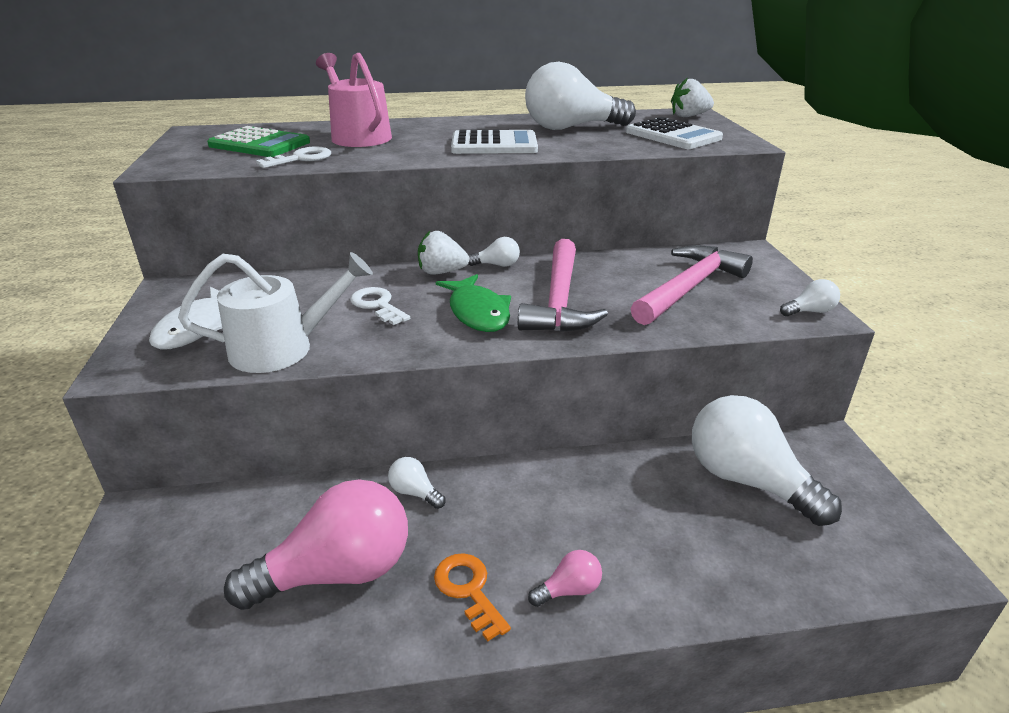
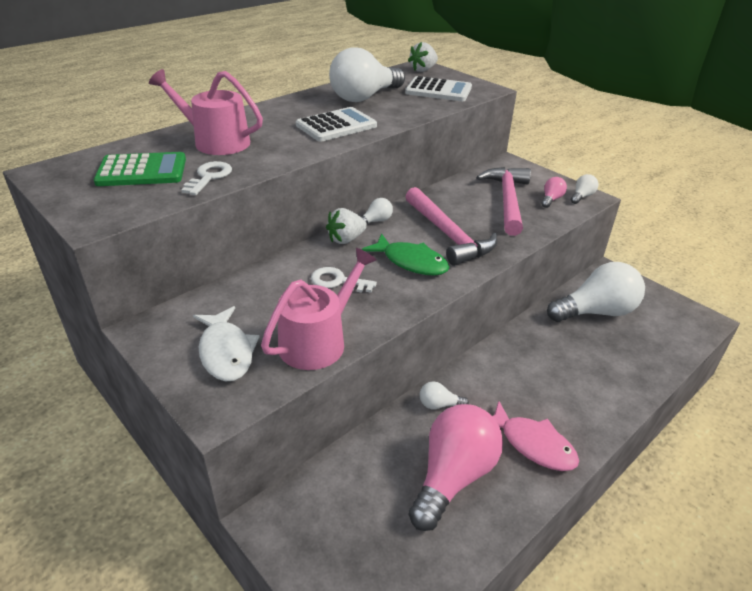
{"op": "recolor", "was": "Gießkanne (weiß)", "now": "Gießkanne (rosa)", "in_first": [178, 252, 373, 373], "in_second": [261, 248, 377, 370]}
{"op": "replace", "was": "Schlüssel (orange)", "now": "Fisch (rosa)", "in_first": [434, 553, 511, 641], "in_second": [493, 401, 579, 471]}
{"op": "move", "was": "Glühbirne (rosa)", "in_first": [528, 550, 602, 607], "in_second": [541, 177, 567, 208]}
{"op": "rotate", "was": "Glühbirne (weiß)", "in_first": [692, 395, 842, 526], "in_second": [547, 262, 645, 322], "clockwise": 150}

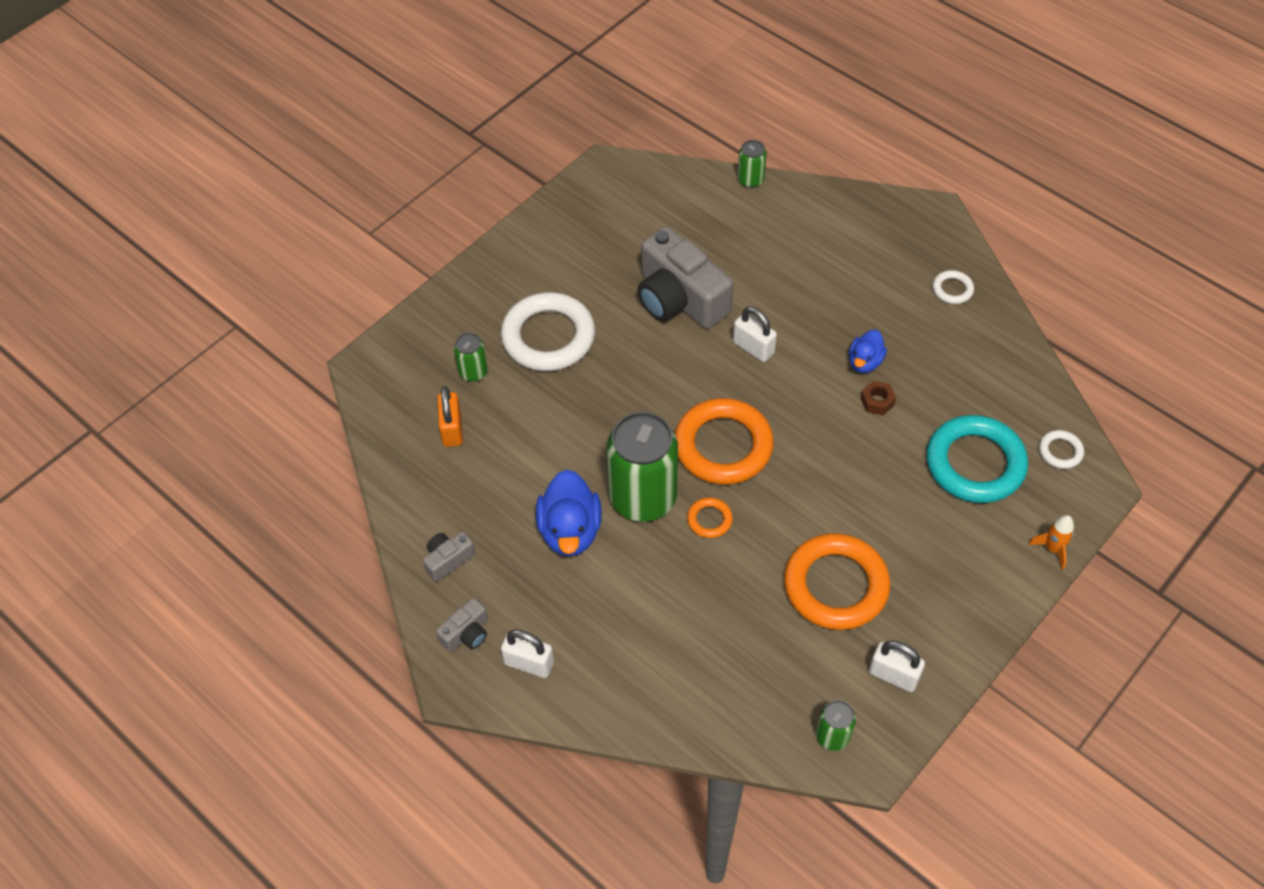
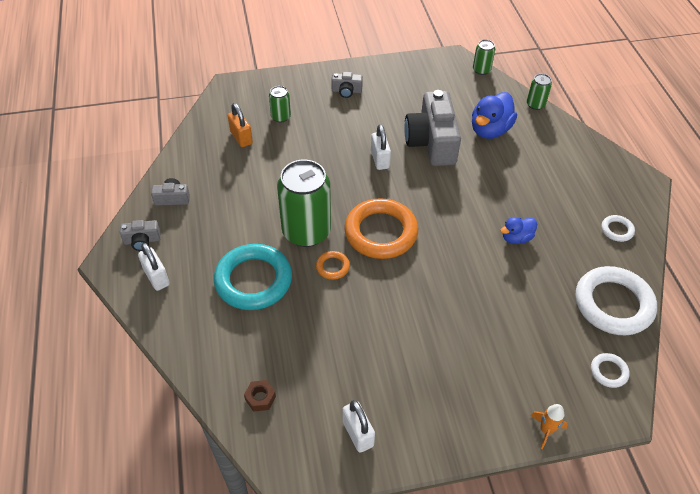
{"op": "move", "was": "Ring (türkis)", "in_first": [926, 415, 1028, 503], "in_second": [214, 244, 292, 310]}
{"op": "rotate", "was": "Vorhängeschloss (orange)", "in_first": [437, 386, 463, 447], "in_second": [228, 103, 253, 147], "clockwise": -60}
{"op": "move", "was": "Sechskantmutter (braun)", "in_first": [861, 381, 896, 416], "in_second": [244, 380, 276, 412]}
{"op": "insert", "now": "Kamera (grau)", "in_second": [331, 72, 363, 98]}
{"op": "move", "was": "Vorhängeschloss (weiß)", "in_first": [733, 306, 777, 362], "in_second": [371, 124, 391, 170]}
{"op": "move", "was": "Ente (blau)", "in_first": [536, 469, 602, 556], "in_second": [472, 92, 517, 139]}
{"op": "move", "was": "Dose (grün)", "in_first": [816, 700, 856, 751], "in_second": [473, 40, 495, 75]}
{"op": "move", "was": "Ring (weiß)", "in_first": [501, 292, 595, 371], "in_second": [576, 266, 657, 335]}
{"op": "delete", "was": "Ring (orange)", "in_first": [784, 533, 890, 630]}

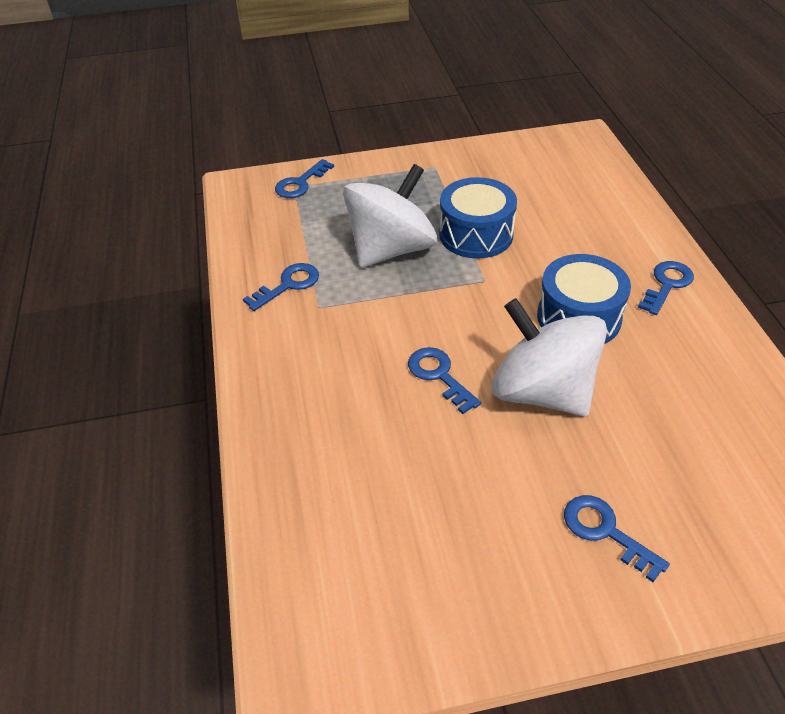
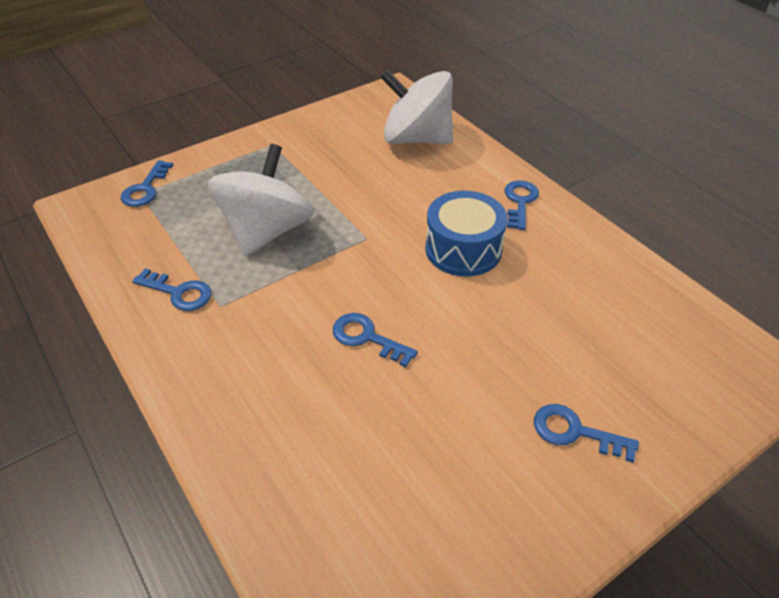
{"op": "rotate", "was": "Schlüssel (blau)", "in_first": [243, 263, 319, 311], "in_second": [132, 268, 211, 311], "clockwise": 90}
{"op": "move", "was": "Kreisel (weiß)", "in_first": [492, 298, 607, 417], "in_second": [380, 70, 453, 144]}
{"op": "delete", "was": "Trommel (blau)", "in_first": [439, 177, 517, 259]}

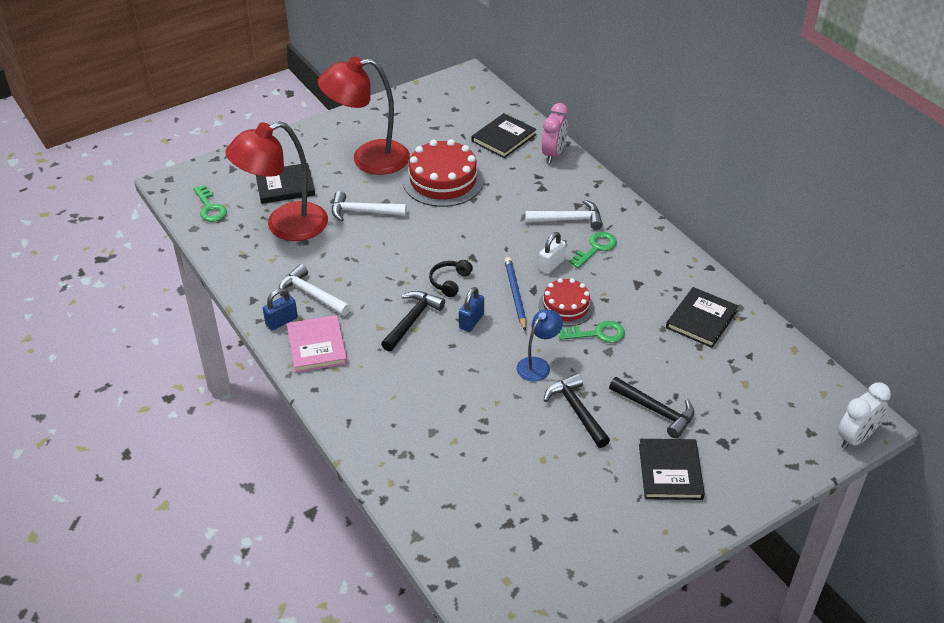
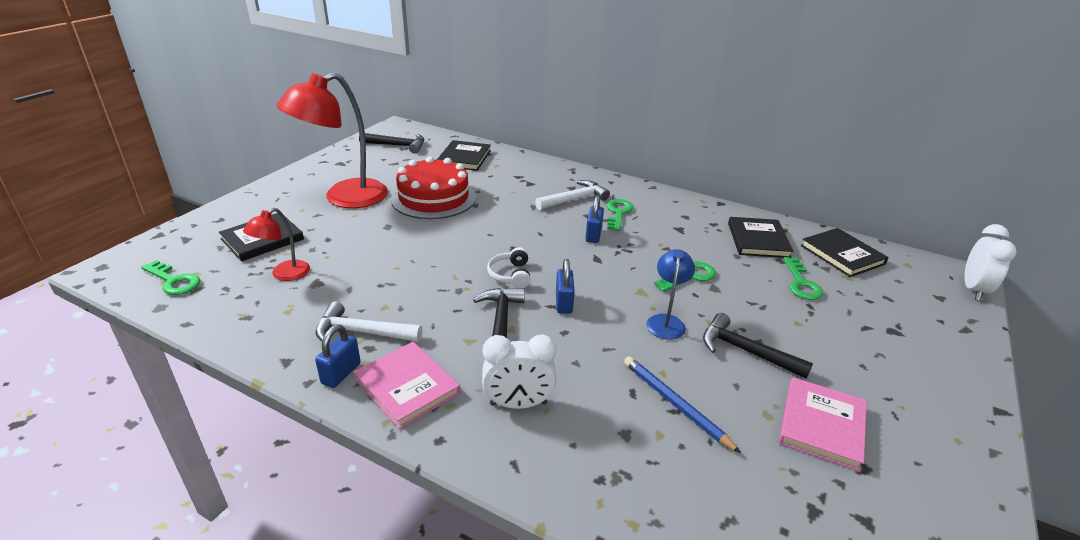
{"op": "resize", "was": "Lampe (rot)", "in_first": [226, 121, 328, 241], "in_second": [243, 208, 310, 281], "ratio": 0.49}
{"op": "move", "was": "Hammer (schwarz)", "in_first": [609, 377, 694, 438], "in_second": [359, 133, 424, 154]}
{"op": "insert", "now": "Wecker (weiß)", "in_second": [482, 335, 556, 409]}
{"op": "recolor", "was": "Kopfhörer (schwarz)", "now": "Kopfhörer (weiß)", "in_first": [429, 260, 473, 297], "in_second": [487, 247, 531, 288]}
{"op": "recolor", "was": "Vorhängeschloss (weiß)", "now": "Vorhängeschloss (blau)", "in_first": [538, 232, 566, 274], "in_second": [585, 196, 604, 243]}
{"op": "move", "was": "Bleistift (blau)", "in_first": [504, 257, 527, 331], "in_second": [624, 356, 741, 453]}
{"op": "insert", "now": "Buch (rosa)", "in_second": [779, 377, 867, 471]}
{"op": "insert", "now": "Schlüssel (grün)", "in_second": [783, 257, 824, 300]}
{"op": "move", "was": "Buch (schwarz)", "in_first": [639, 439, 705, 500], "in_second": [801, 228, 889, 277]}
{"op": "delete", "was": "Hammer (weiß)", "in_first": [332, 191, 407, 222]}
{"op": "delete", "was": "Kuchen (rot)", "in_first": [539, 278, 594, 326]}
{"op": "delete", "was": "Wecker (rosa)", "in_first": [542, 103, 568, 163]}

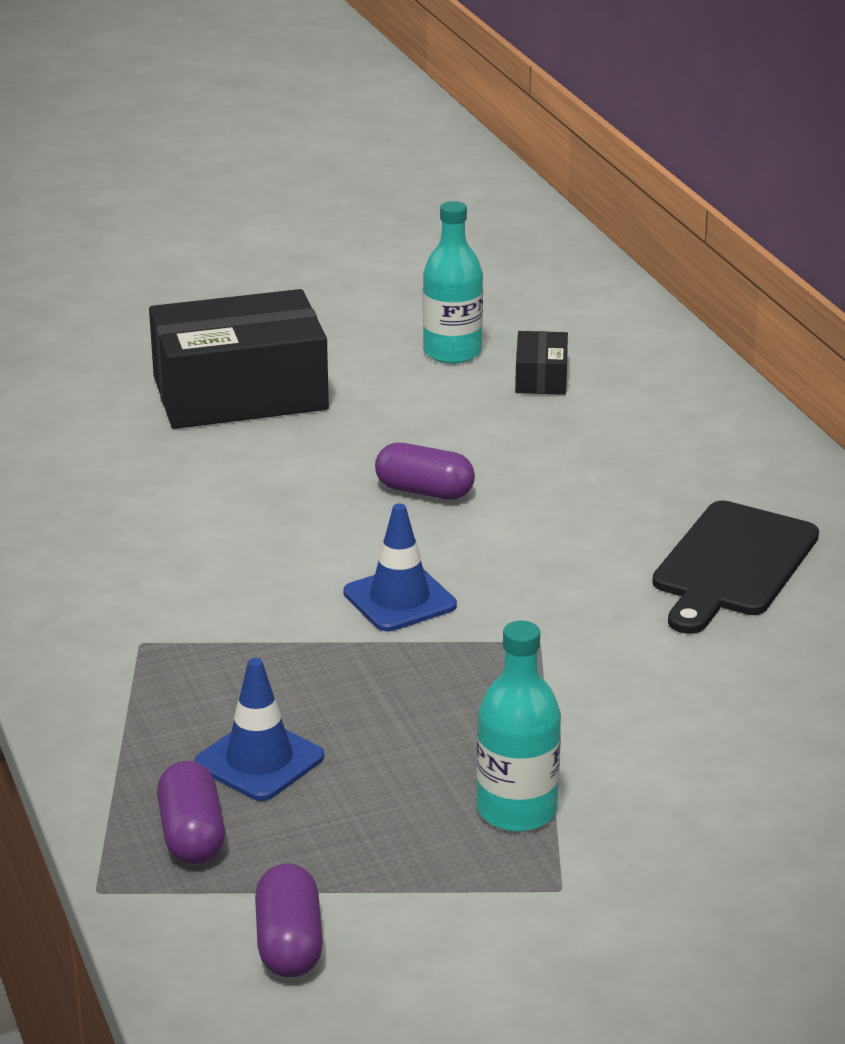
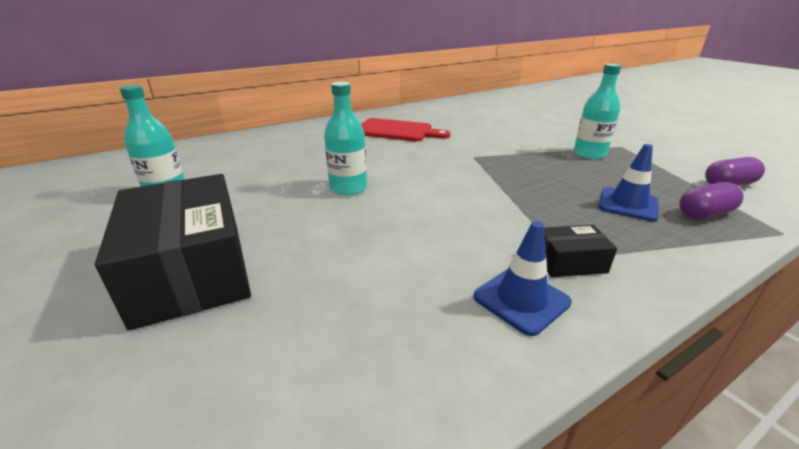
{"op": "replace", "was": "Kapsel (lila)", "now": "Flasche (türkis)", "in_first": [375, 443, 475, 500], "in_second": [324, 82, 367, 195]}
{"op": "recolor", "was": "Schneidebrett (schwarz)", "now": "Schneidebrett (rot)", "in_first": [652, 500, 819, 634], "in_second": [361, 118, 450, 142]}
{"op": "move", "was": "Leitkegel (blau)", "in_first": [344, 504, 457, 631], "in_second": [473, 221, 572, 336]}
{"op": "move", "was": "Schachtel (schwarz)", "in_first": [515, 331, 568, 395], "in_second": [544, 225, 617, 277]}

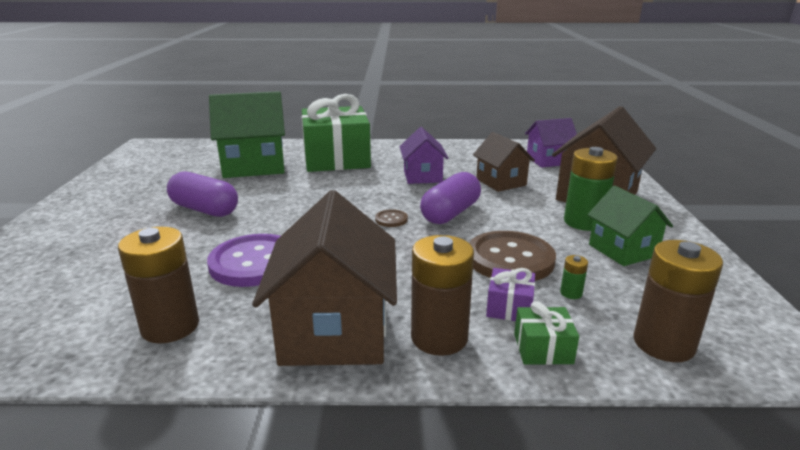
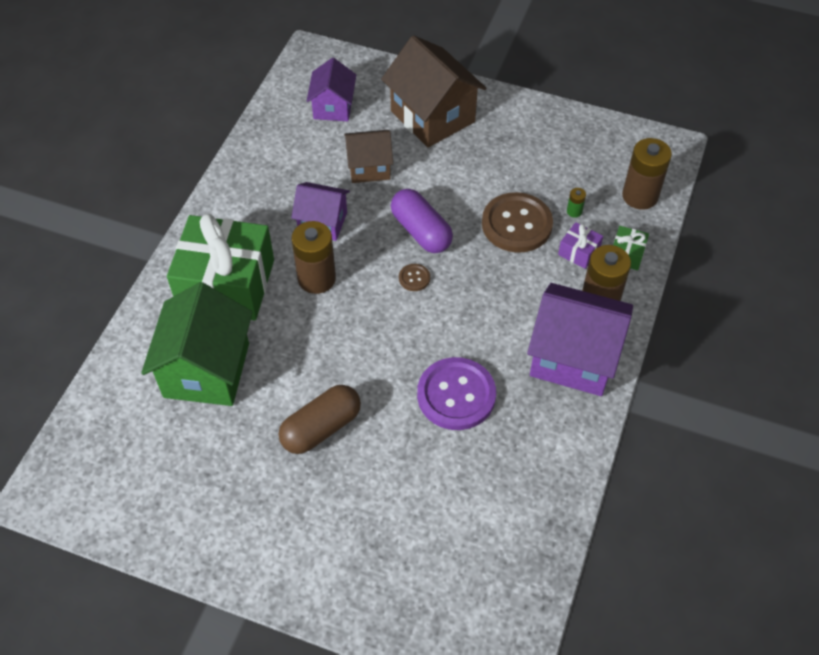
{"op": "recolor", "was": "Kapsel (lila)", "now": "Kapsel (braun)", "in_first": [167, 172, 238, 217], "in_second": [279, 385, 361, 454]}
{"op": "move", "was": "Batterie (braun)", "in_first": [118, 227, 199, 343], "in_second": [292, 221, 336, 294]}
{"op": "recolor", "was": "Haus (braun)", "now": "Haus (lila)", "in_first": [252, 190, 397, 366], "in_second": [527, 283, 633, 396]}
{"op": "delete", "was": "Batterie (grün)", "in_first": [564, 147, 618, 231]}
{"op": "delete", "was": "Haus (grün)", "in_first": [587, 186, 673, 266]}

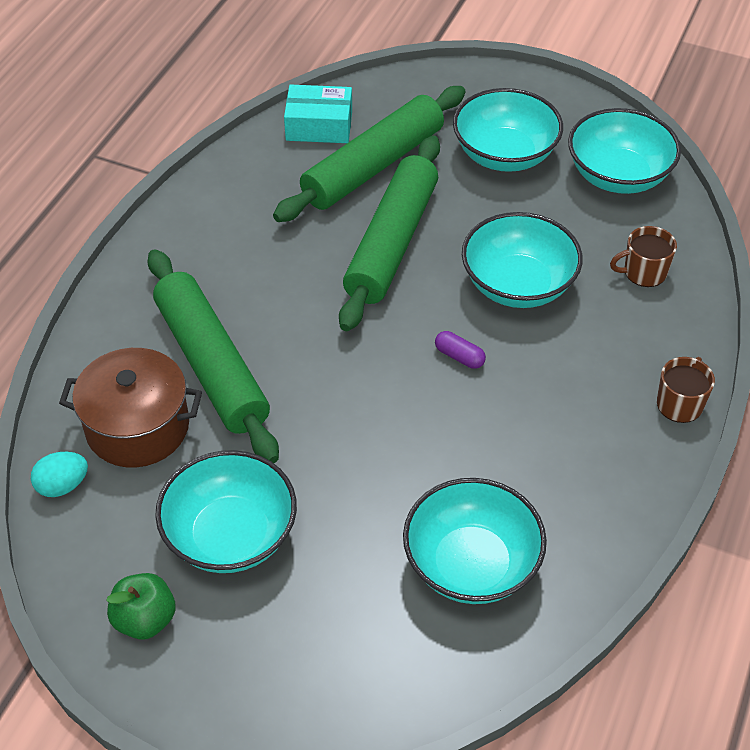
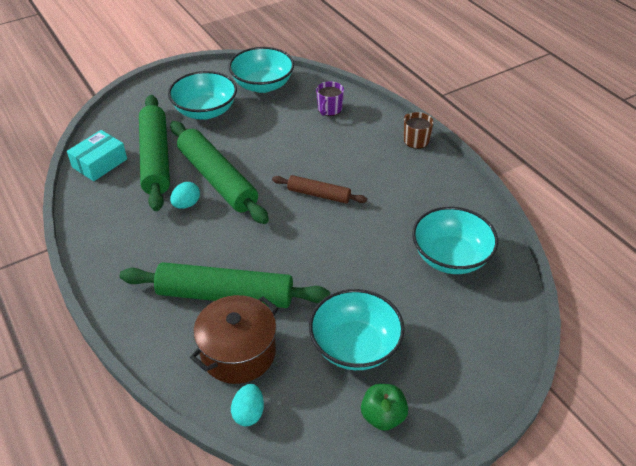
{"op": "insert", "now": "Ei (türkis)", "in_second": [170, 182, 200, 209]}
{"op": "replace", "was": "Kapsel (lila)", "now": "Nudelholz (braun)", "in_first": [435, 331, 486, 369], "in_second": [272, 175, 367, 204]}
{"op": "recolor", "was": "Tasse (braun)", "now": "Tasse (lila)", "in_first": [610, 226, 677, 287], "in_second": [316, 81, 344, 116]}
{"op": "delete", "was": "Schüssel (türkis)", "in_first": [462, 212, 583, 308]}

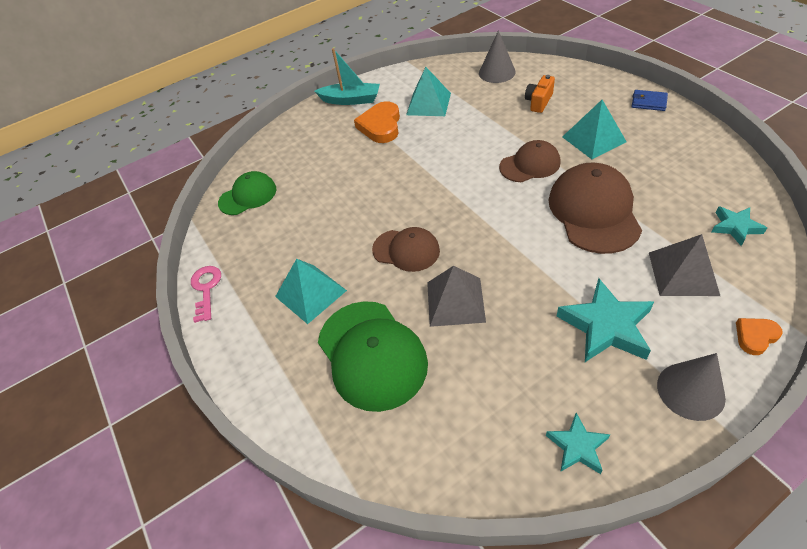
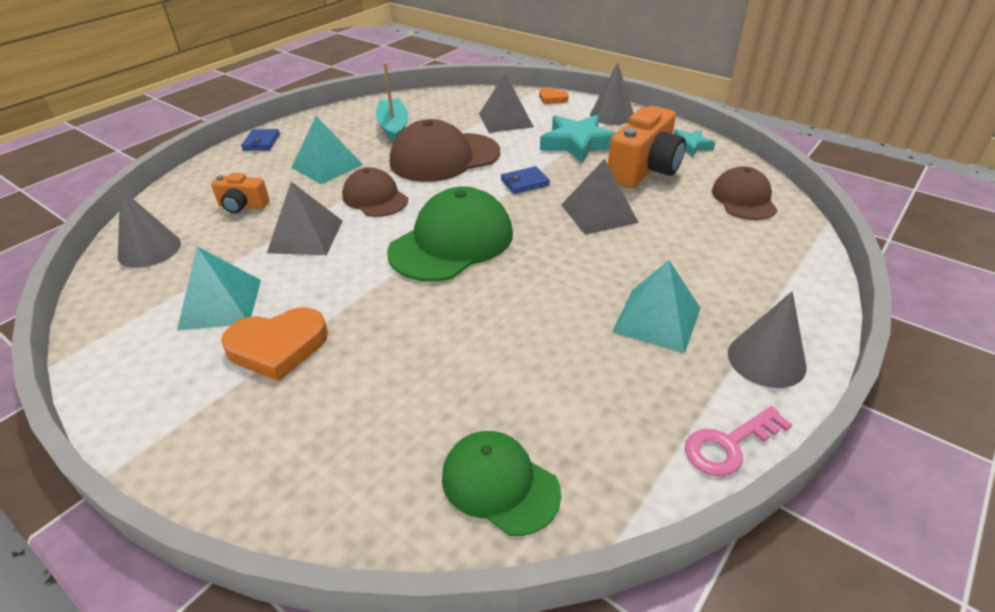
{"op": "insert", "now": "Pyramide (grau)", "in_second": [267, 182, 343, 255]}
{"op": "move", "was": "Boot (türkis)", "in_first": [314, 48, 380, 105], "in_second": [376, 63, 408, 142]}
{"op": "move", "was": "Kappe (grün)", "in_first": [318, 301, 428, 412], "in_second": [387, 186, 513, 281]}
{"op": "insert", "now": "Geldbörse (blau)", "in_second": [501, 166, 550, 194]}
{"op": "insert", "now": "Kamera (orange)", "in_second": [608, 106, 686, 188]}
{"op": "move", "was": "Kappe (braun)", "in_first": [372, 227, 440, 272], "in_second": [712, 166, 777, 220]}
{"op": "insert", "now": "Kegel (grau)", "in_second": [728, 291, 806, 388]}
{"op": "delete", "was": "Stern (türkis)", "in_first": [712, 206, 767, 246]}

